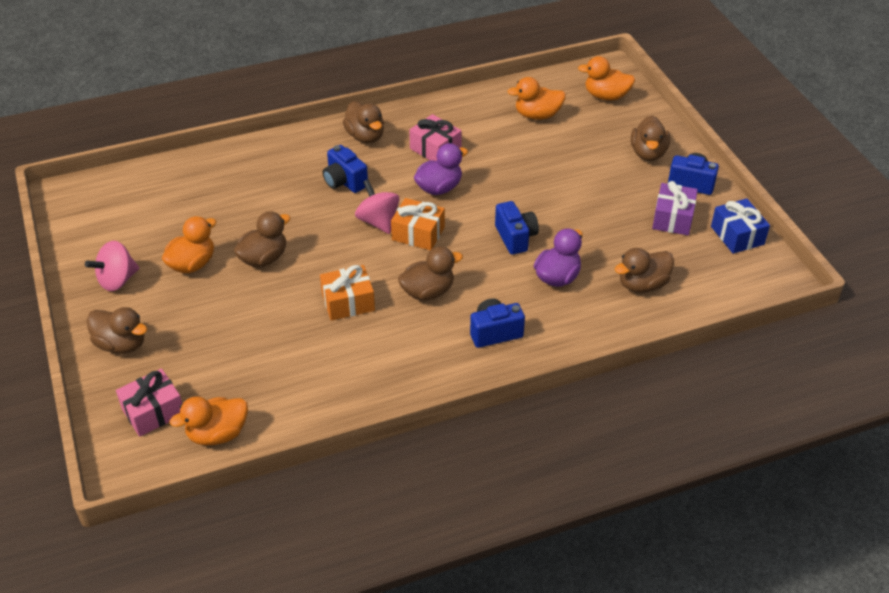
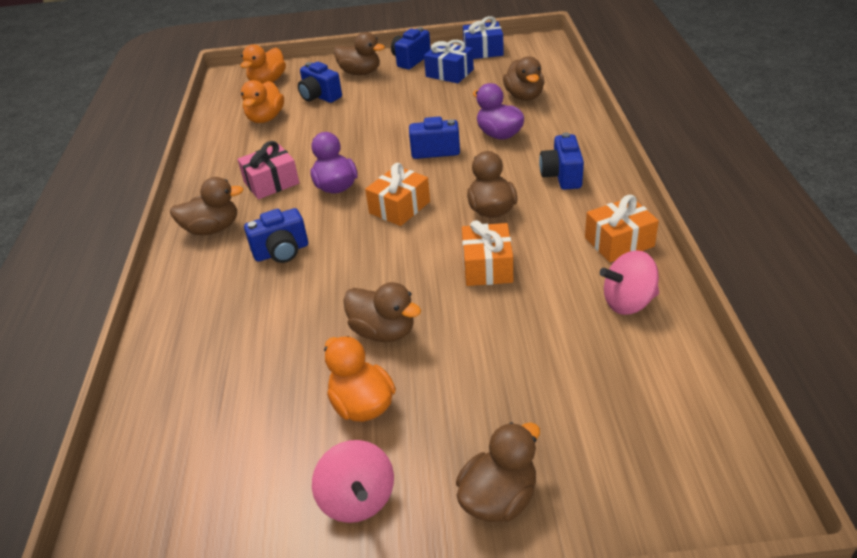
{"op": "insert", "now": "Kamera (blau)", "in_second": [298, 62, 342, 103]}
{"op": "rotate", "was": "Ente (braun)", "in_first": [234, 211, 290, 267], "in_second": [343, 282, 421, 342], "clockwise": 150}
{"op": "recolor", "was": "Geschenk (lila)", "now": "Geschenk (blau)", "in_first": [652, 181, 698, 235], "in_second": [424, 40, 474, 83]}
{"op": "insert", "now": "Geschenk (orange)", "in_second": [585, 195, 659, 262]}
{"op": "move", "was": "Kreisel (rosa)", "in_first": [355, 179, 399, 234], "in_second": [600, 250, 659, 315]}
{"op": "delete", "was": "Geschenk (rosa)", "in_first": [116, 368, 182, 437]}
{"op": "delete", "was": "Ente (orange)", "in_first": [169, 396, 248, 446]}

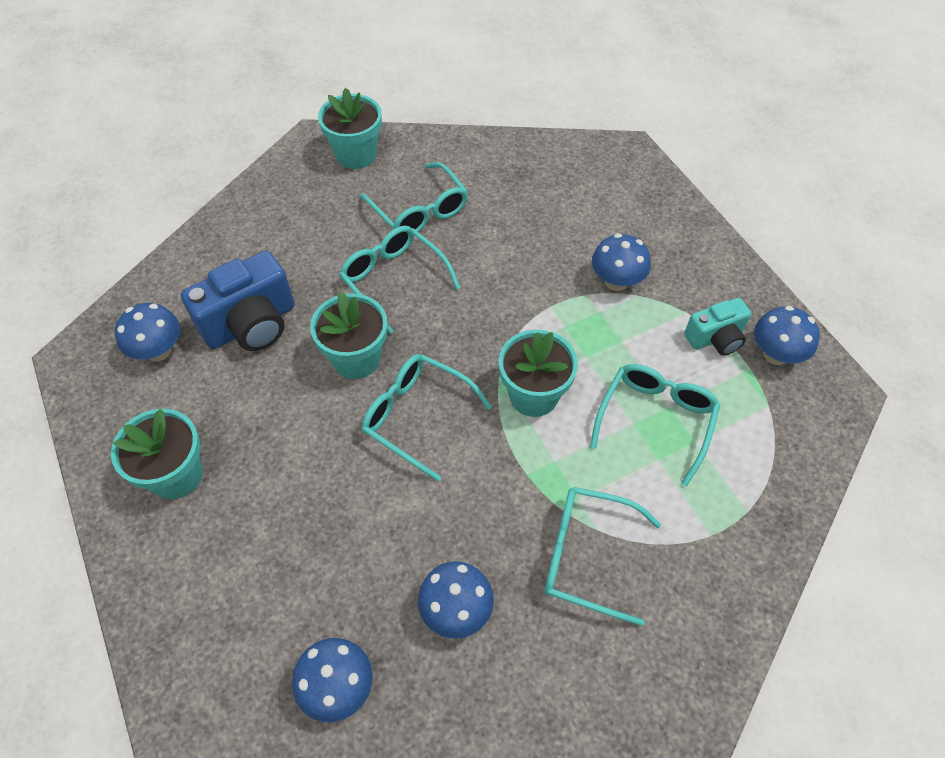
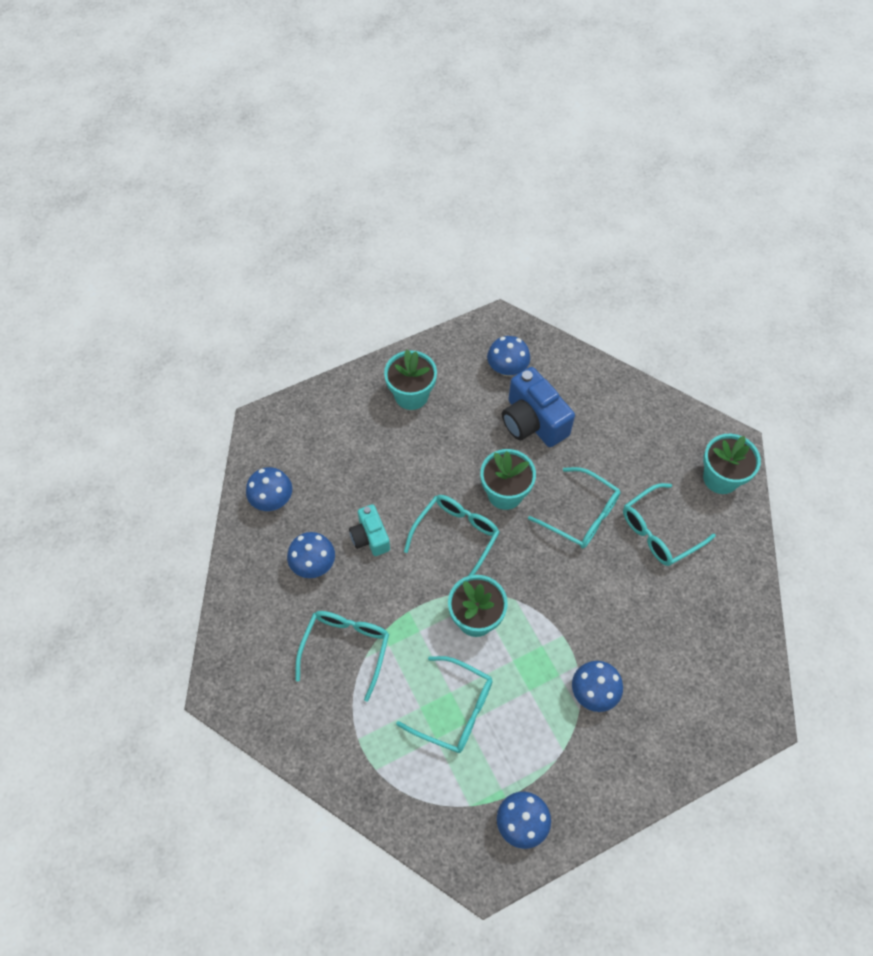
{"op": "move", "was": "Kamera (türkis)", "in_first": [684, 298, 751, 356], "in_second": [349, 504, 390, 556]}
{"op": "rotate", "was": "Brille (türkis)", "in_first": [339, 225, 460, 334], "in_second": [528, 467, 621, 548], "clockwise": 75}

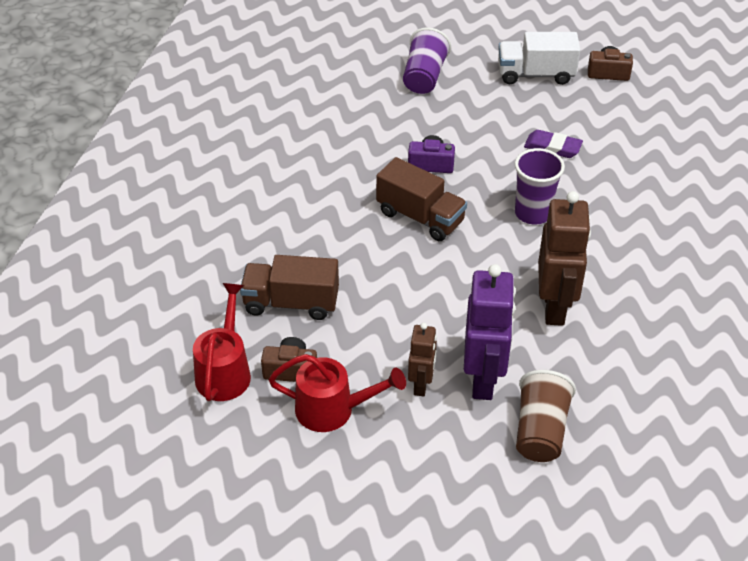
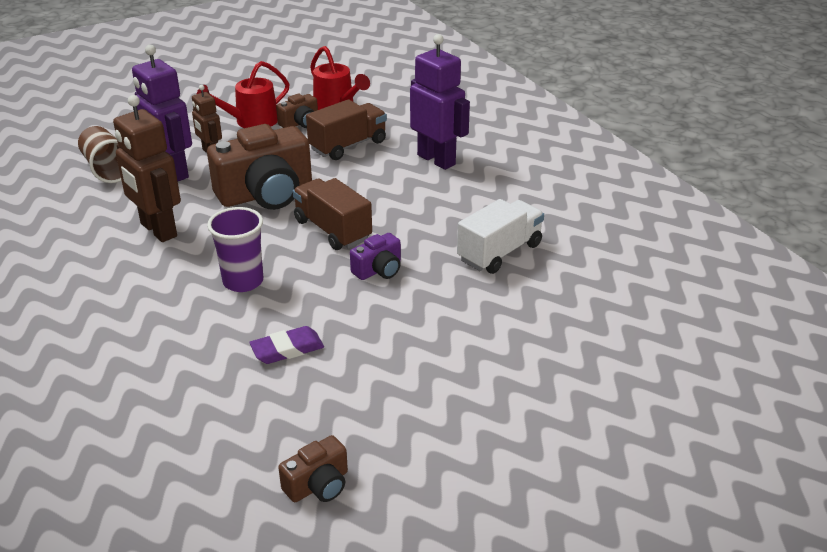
{"op": "insert", "now": "Kamera (braun)", "in_second": [207, 124, 312, 210]}
{"op": "rotate", "was": "Lastwagen (braun)", "in_first": [376, 157, 467, 241], "in_second": [293, 178, 372, 250], "clockwise": 60}
{"op": "insert", "now": "Roboter (lila)", "in_second": [410, 34, 470, 170]}
{"op": "move", "was": "Lastwagen (weiß)", "in_first": [498, 32, 580, 85], "in_second": [457, 199, 544, 274]}
{"op": "delete", "was": "Becher (lila)", "in_first": [403, 27, 451, 94]}

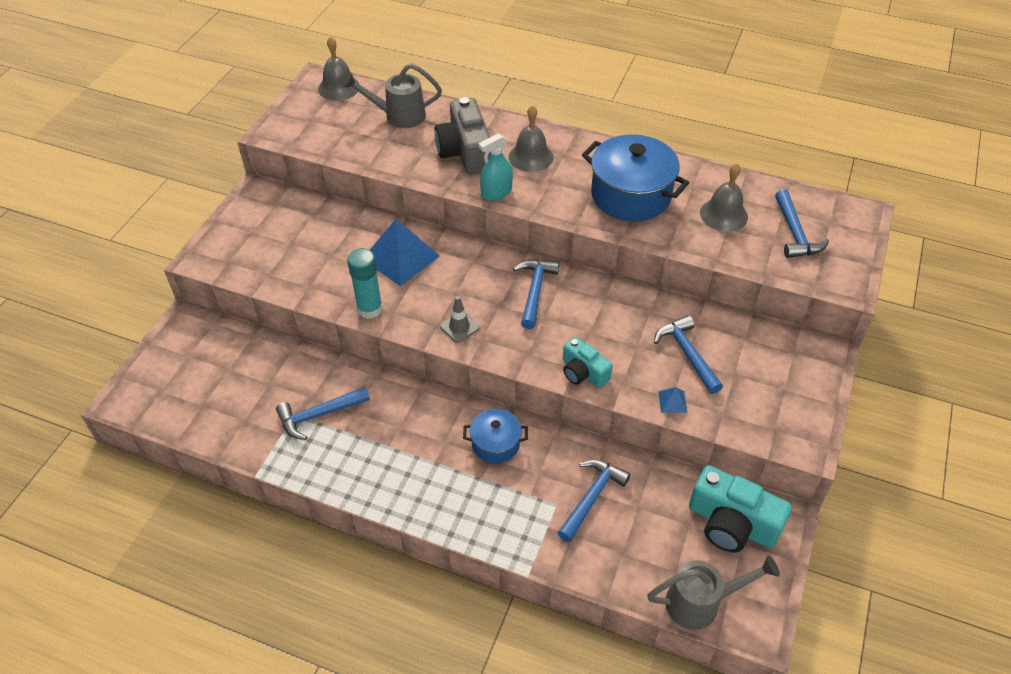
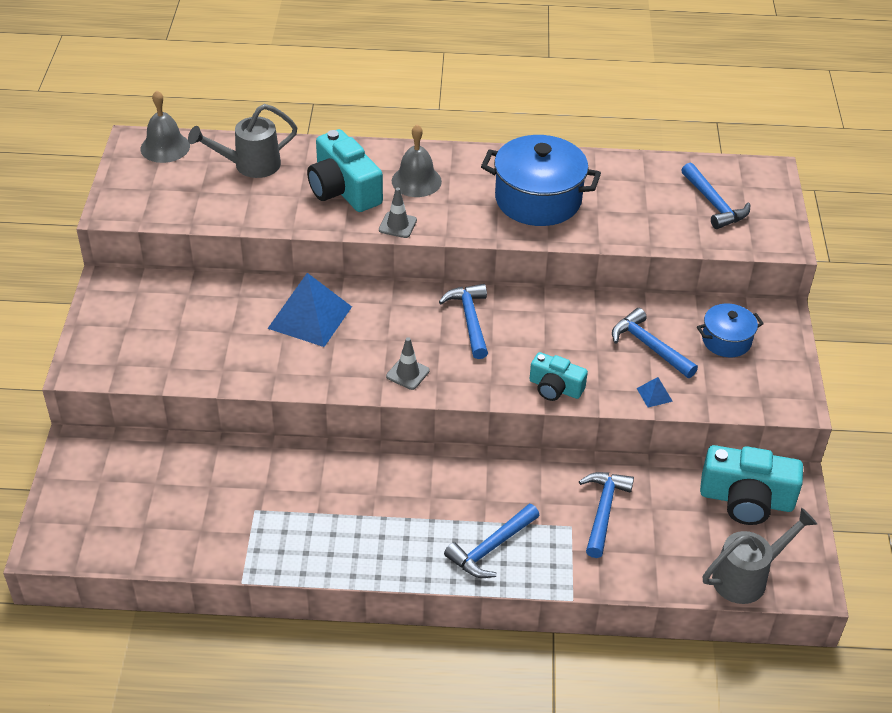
{"op": "recolor", "was": "Kamera (grau)", "now": "Kamera (türkis)", "in_first": [435, 97, 490, 175], "in_second": [307, 129, 383, 212]}
{"op": "replace", "was": "Sprühflasche (türkis)", "now": "Leitkegel (grau)", "in_first": [479, 133, 513, 201], "in_second": [379, 188, 417, 238]}
{"op": "move", "was": "Hammer (blau)", "in_first": [276, 387, 370, 440], "in_second": [444, 504, 540, 578]}
{"op": "move", "was": "Kochtopf (blau)", "in_first": [463, 409, 528, 464], "in_second": [697, 304, 764, 357]}
{"op": "delete", "was": "Klebestift (türkis)", "in_first": [347, 248, 383, 319]}
{"op": "delete", "was": "Glocke (grau)", "in_first": [700, 163, 748, 232]}

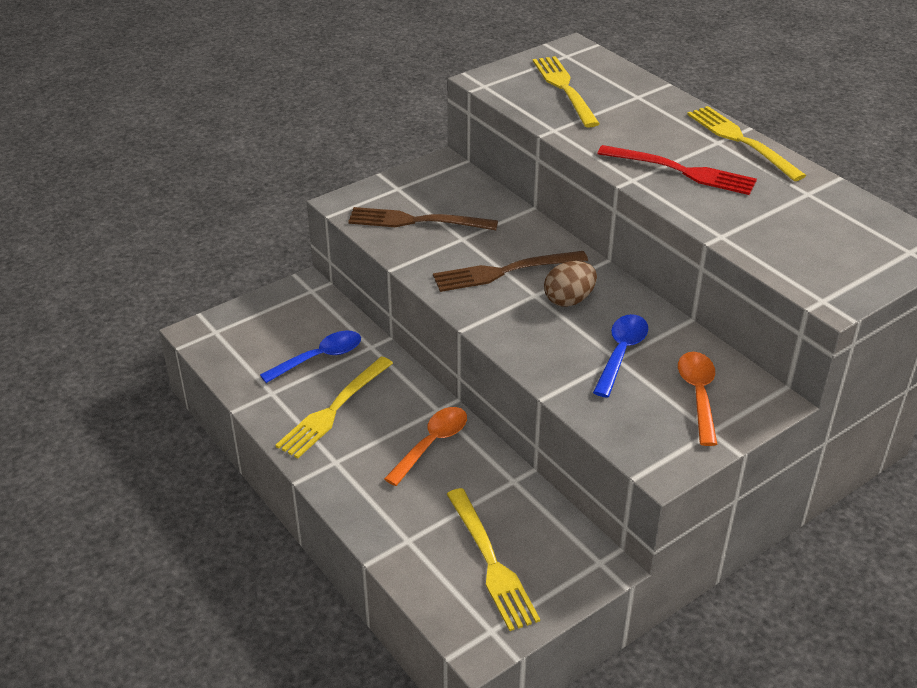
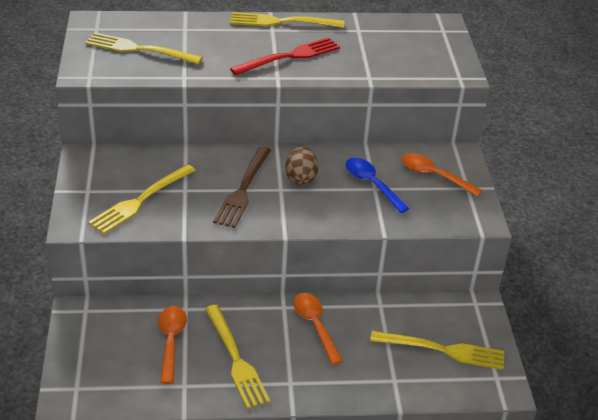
{"op": "recolor", "was": "Gabel (braun)", "now": "Gabel (gelb)", "in_first": [348, 207, 498, 230], "in_second": [88, 164, 196, 234]}
{"op": "recolor", "was": "Löffel (blau)", "now": "Löffel (orange)", "in_first": [260, 331, 361, 383], "in_second": [158, 306, 187, 384]}

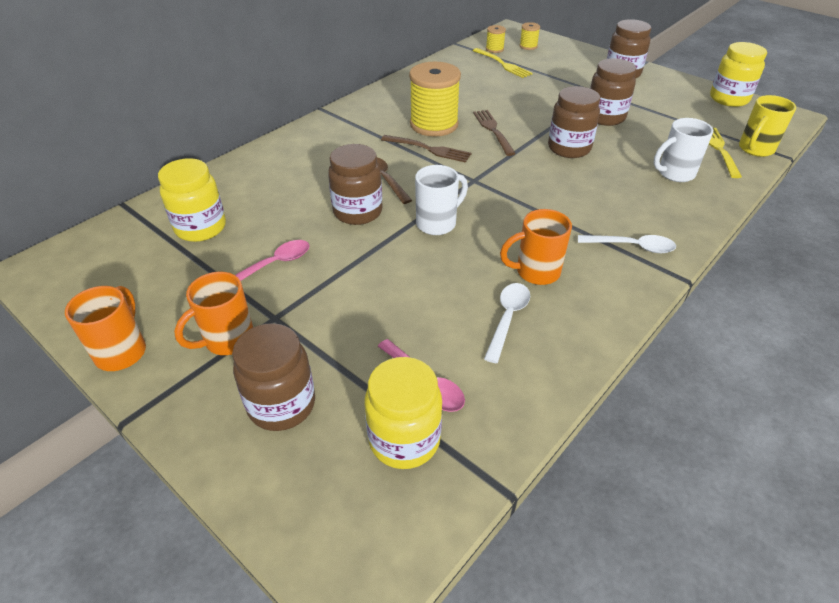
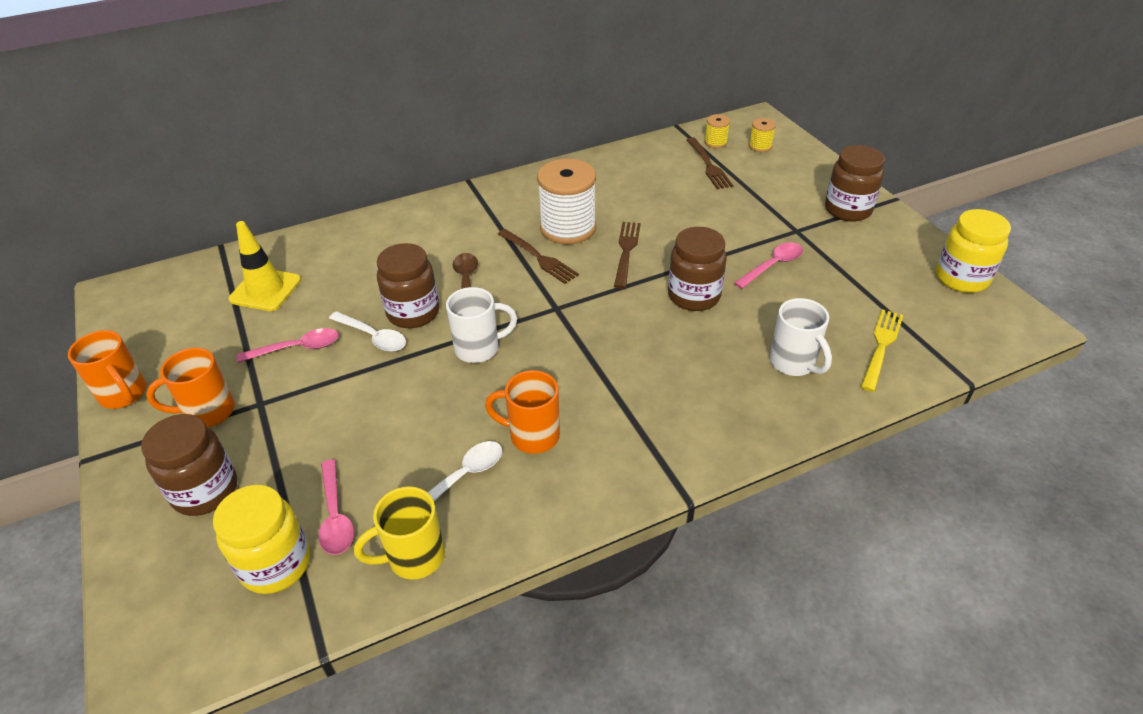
{"op": "rotate", "was": "Tasse (orange)", "in_first": [65, 286, 146, 371], "in_second": [68, 330, 147, 409], "clockwise": 105}
{"op": "replace", "was": "Einmachglas (gelb)", "now": "Leitkegel (gelb)", "in_first": [158, 158, 226, 242], "in_second": [228, 221, 301, 311]}
{"op": "move", "was": "Löffel (weiß)", "in_first": [578, 235, 676, 253], "in_second": [329, 311, 406, 352]}
{"op": "move", "was": "Tasse (gelb)", "in_first": [739, 95, 796, 157], "in_second": [354, 486, 445, 580]}
{"op": "recolor", "was": "Garnrolle (gelb)", "now": "Garnrolle (weiß)", "in_first": [409, 61, 461, 137], "in_second": [537, 159, 596, 244]}
{"op": "recolor", "was": "Gabel (gelb)", "now": "Gabel (braun)", "in_first": [473, 48, 533, 78], "in_second": [687, 137, 733, 189]}
{"op": "replace", "was": "Einmachglas (braun)", "now": "Löffel (rosa)", "in_first": [590, 58, 636, 126], "in_second": [734, 242, 803, 289]}
{"op": "rotate", "was": "Tasse (weiß)", "in_first": [654, 118, 713, 182], "in_second": [770, 298, 832, 376], "clockwise": -120}

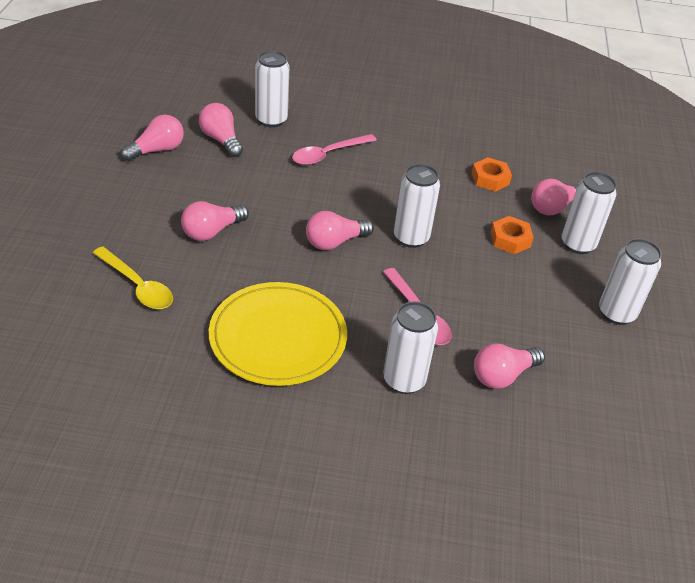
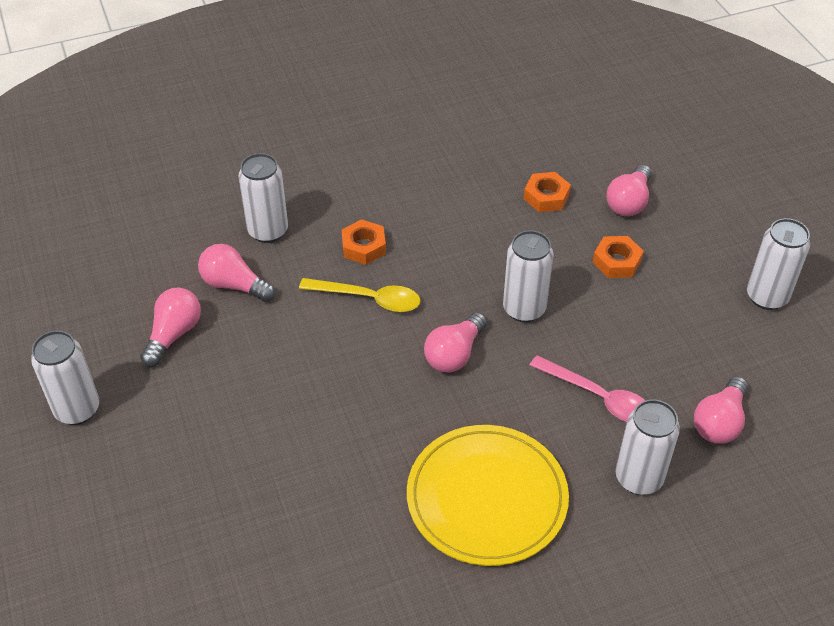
{"op": "move", "was": "Dose (weiß)", "in_first": [562, 172, 617, 254], "in_second": [31, 331, 99, 425]}
{"op": "move", "was": "Löffel (gelb)", "in_first": [93, 246, 173, 309], "in_second": [299, 278, 420, 312]}
{"op": "replace", "was": "Löffel (rosa)", "now": "Sechskantmutter (orange)", "in_first": [292, 134, 377, 165], "in_second": [342, 219, 386, 265]}
{"op": "delete", "was": "Glühbirne (rosa)", "in_first": [181, 201, 249, 241]}

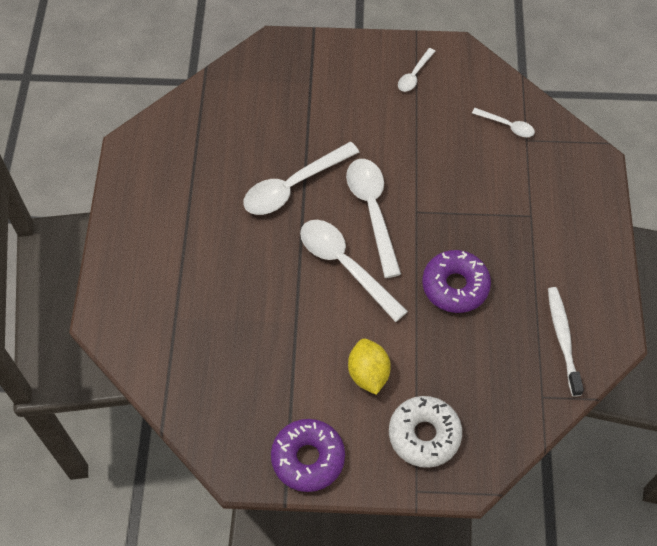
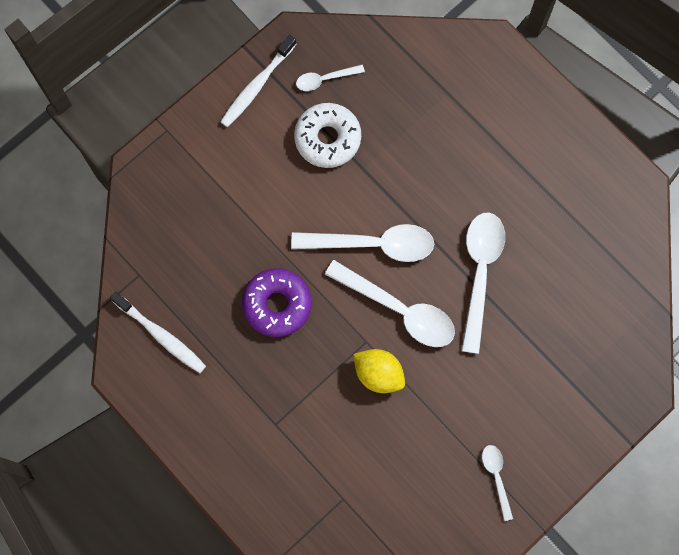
{"op": "replace", "was": "Donut (lila)", "now": "Zahnbürste (weiß)", "in_first": [271, 419, 345, 492], "in_second": [220, 35, 296, 127]}
{"op": "move", "was": "Donut (weiß)", "in_first": [389, 396, 462, 468], "in_second": [294, 103, 361, 168]}
{"op": "move", "was": "Löffel (weiß)", "in_first": [472, 108, 535, 137], "in_second": [296, 65, 365, 91]}
{"op": "move", "was": "Zitrone (gelb)", "in_first": [348, 339, 391, 395], "in_second": [353, 349, 405, 393]}

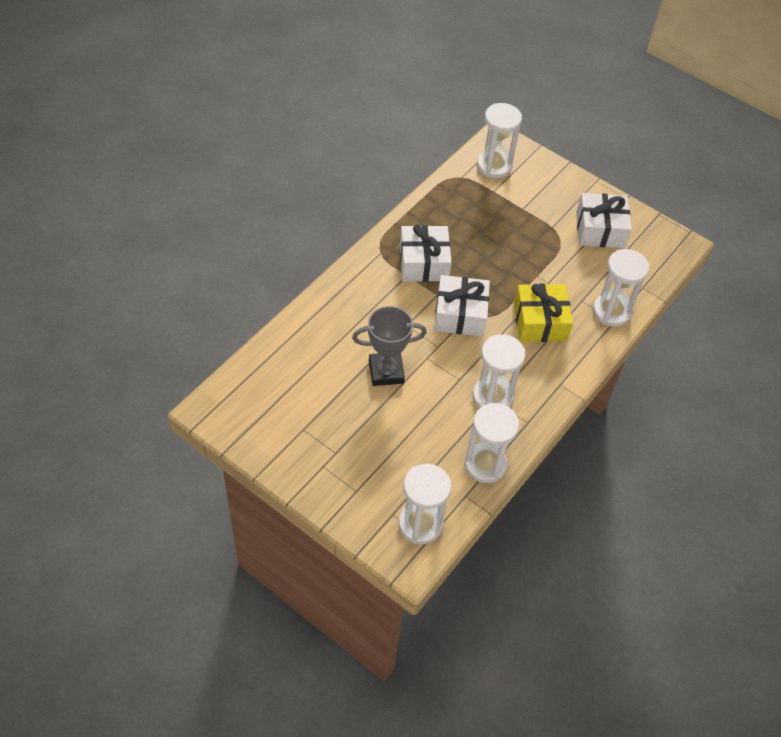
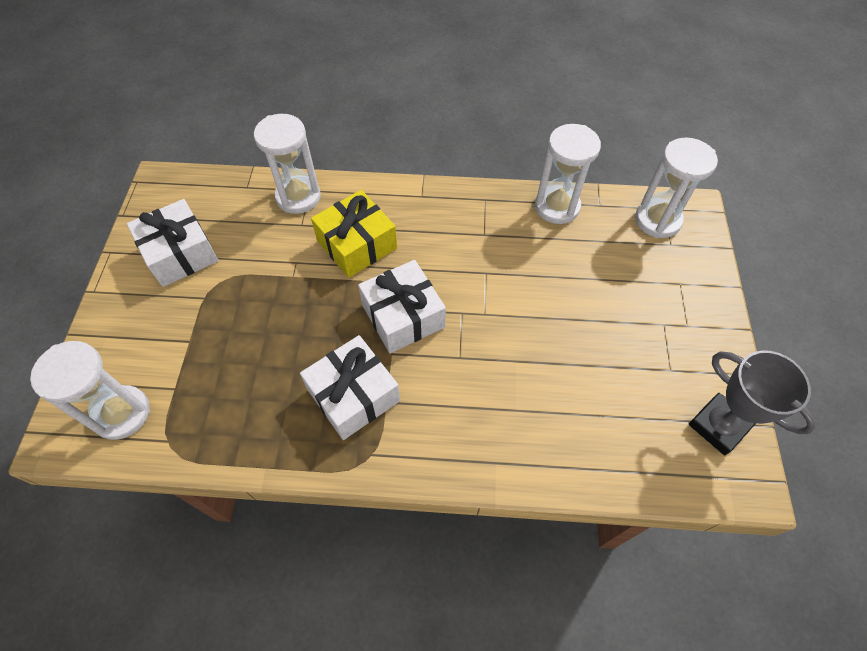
{"op": "move", "was": "Pokal (grau)", "in_first": [352, 306, 427, 386], "in_second": [689, 350, 816, 455]}
{"op": "delete", "was": "Sanduhr (weiß)", "in_first": [472, 334, 525, 408]}

